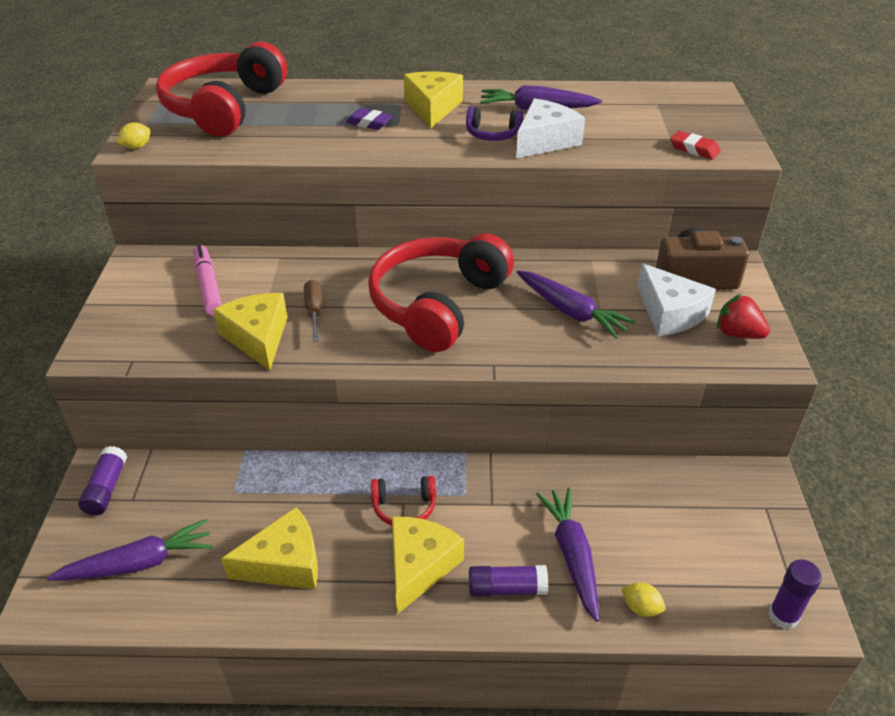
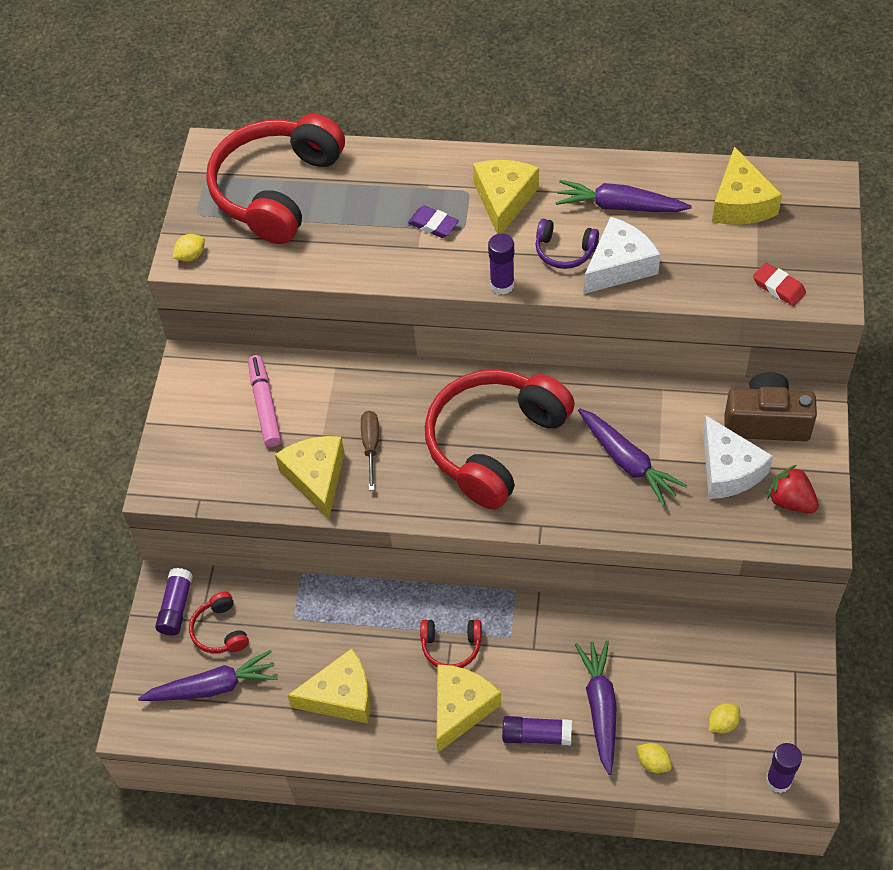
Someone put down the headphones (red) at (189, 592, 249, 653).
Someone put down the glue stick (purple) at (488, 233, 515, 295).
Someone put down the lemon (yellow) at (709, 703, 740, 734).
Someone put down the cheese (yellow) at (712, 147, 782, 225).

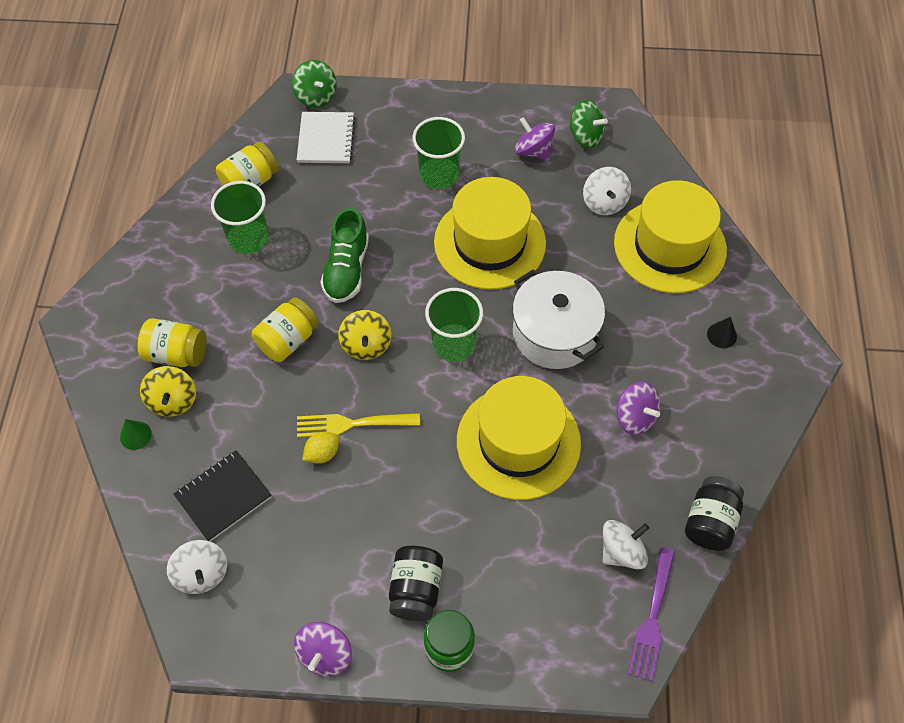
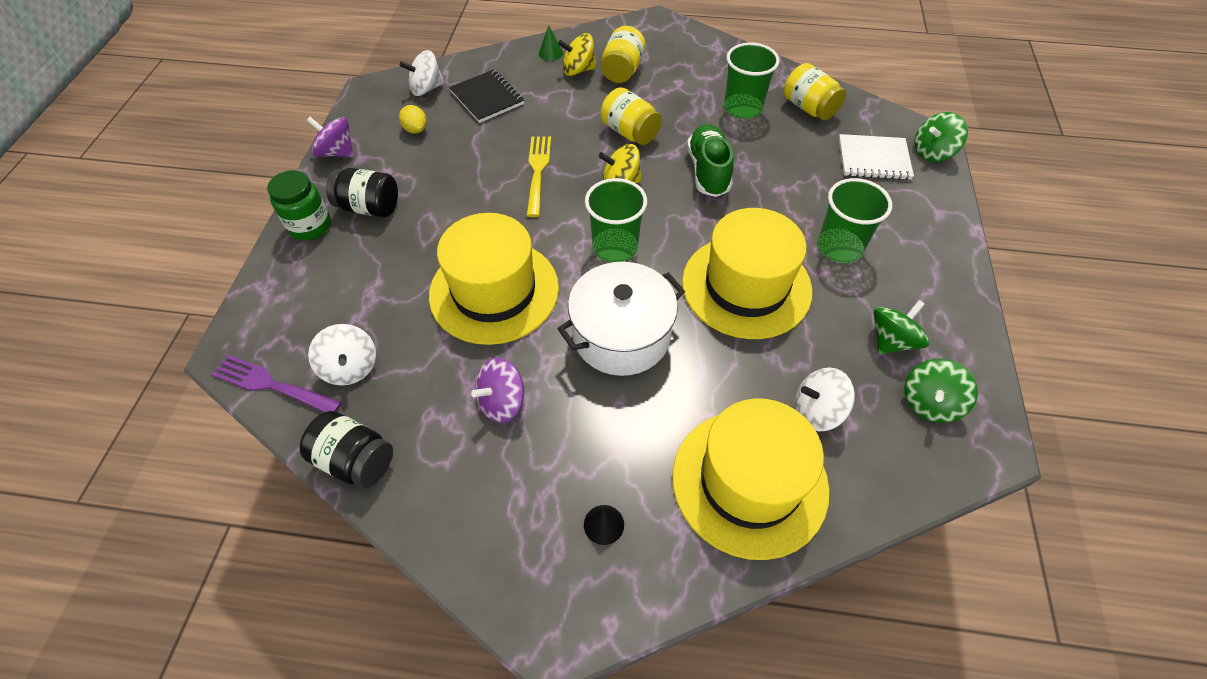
Someone carried the lemon (yellow) from (302, 432, 339, 464) to (399, 105, 427, 134).
Someone rotated the shoe (green) at (320, 208, 369, 303) by 75 degrees clockwise.
Someone repainted the spinning top (purple) at (515, 117, 555, 160), which became the spinning top (green) at (874, 300, 929, 355).

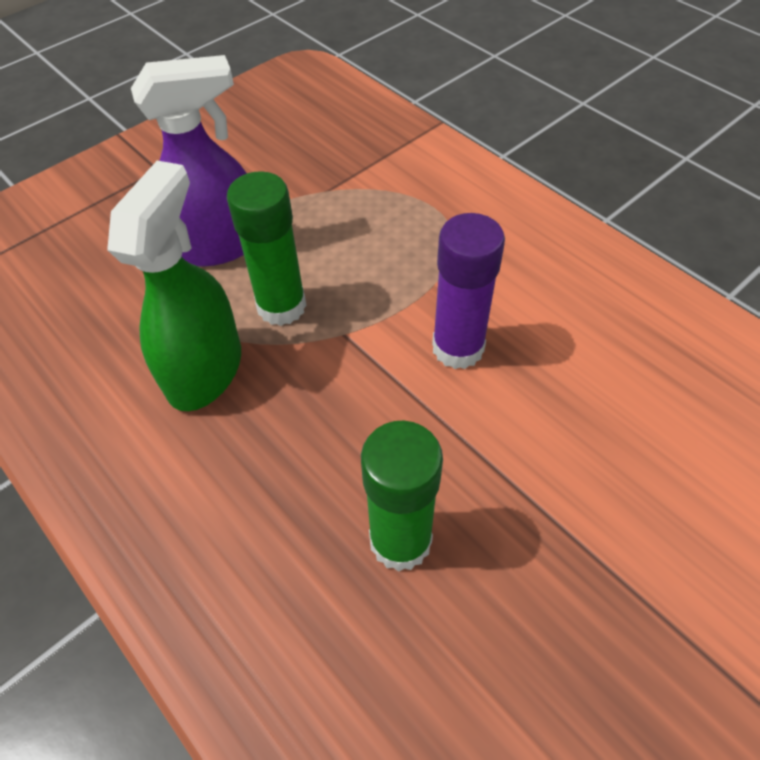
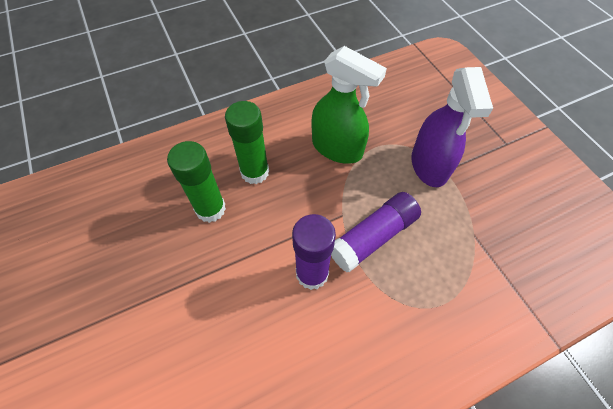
Someone carried the glue stick (green) from (227, 171, 307, 326) to (225, 101, 269, 184).
Someone put down the glue stick (purple) at (331, 192, 421, 273).

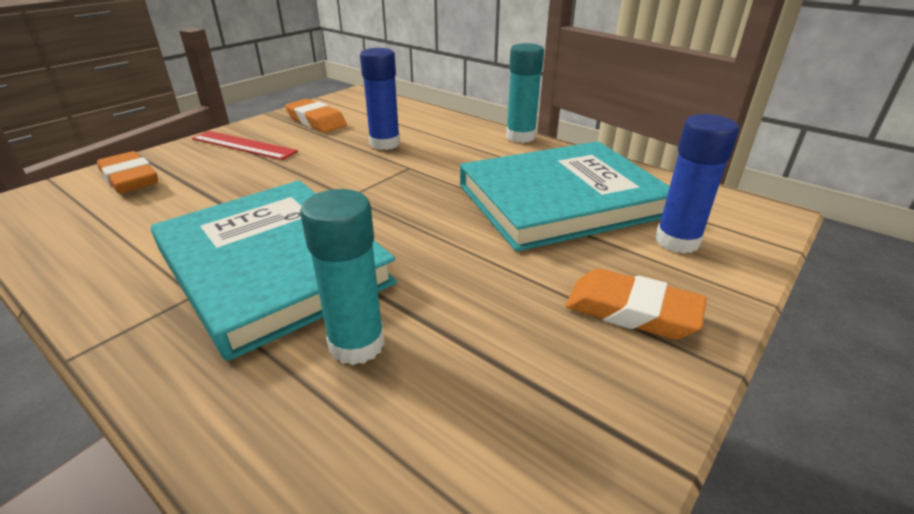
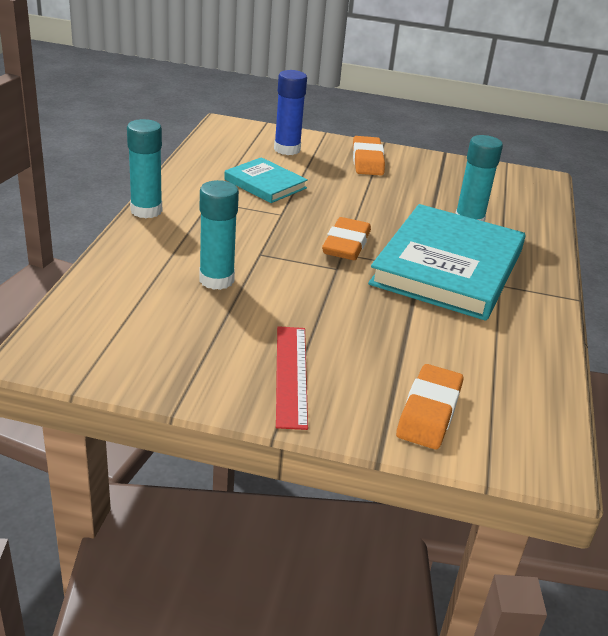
Someone repainted the glue stick (blue) at (360, 48, 400, 150), which became the glue stick (turquoise) at (199, 180, 239, 290).
Someone scaled the book (turquoise) at (460, 141, 670, 252) by 0.51.
Someone carried the eraser (orange) from (285, 99, 347, 133) to (322, 217, 371, 260).

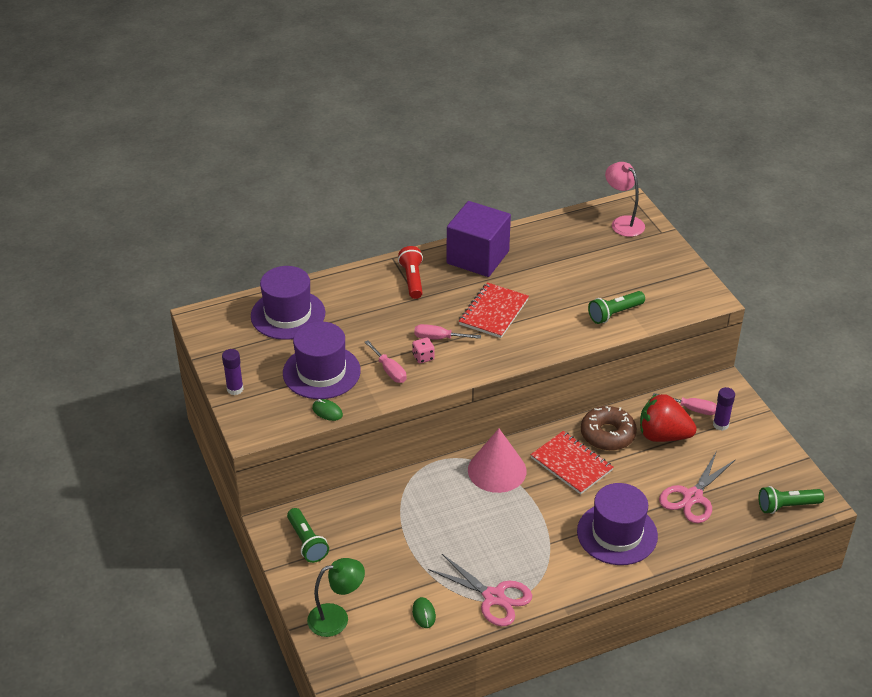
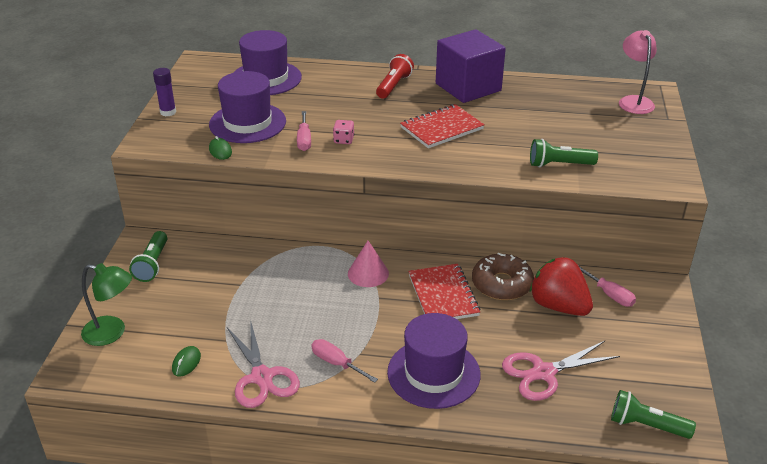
Someone carried the screwdriver (pink) from (414, 324, 481, 339) to (311, 339, 378, 383).
Someone scaled the cone (pink) at (468, 429, 527, 493) by 0.66.
Someone took away the glue stick (purple) at (713, 387, 735, 431).

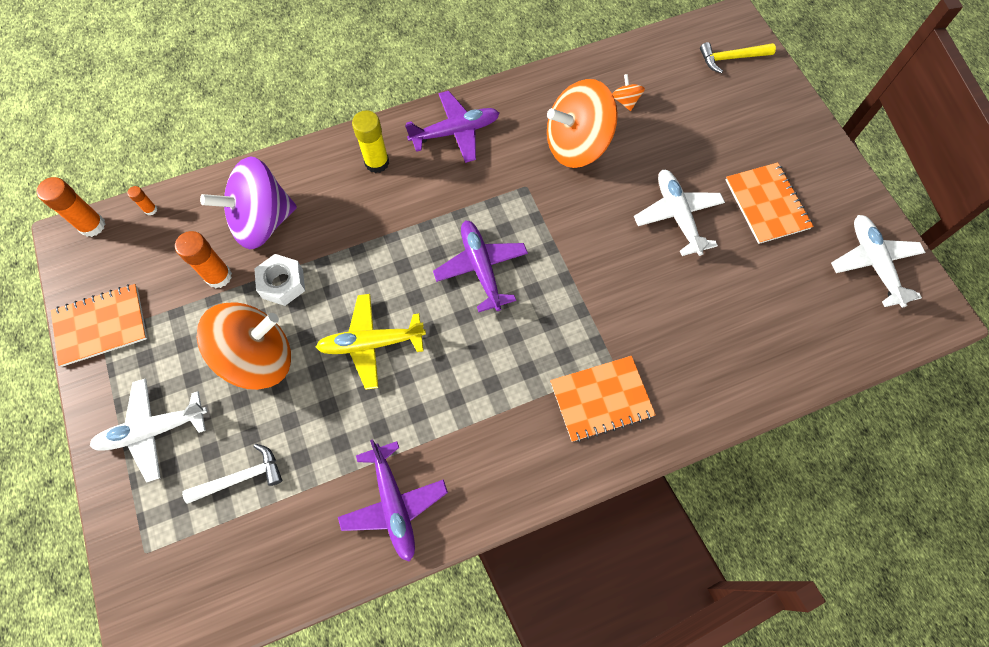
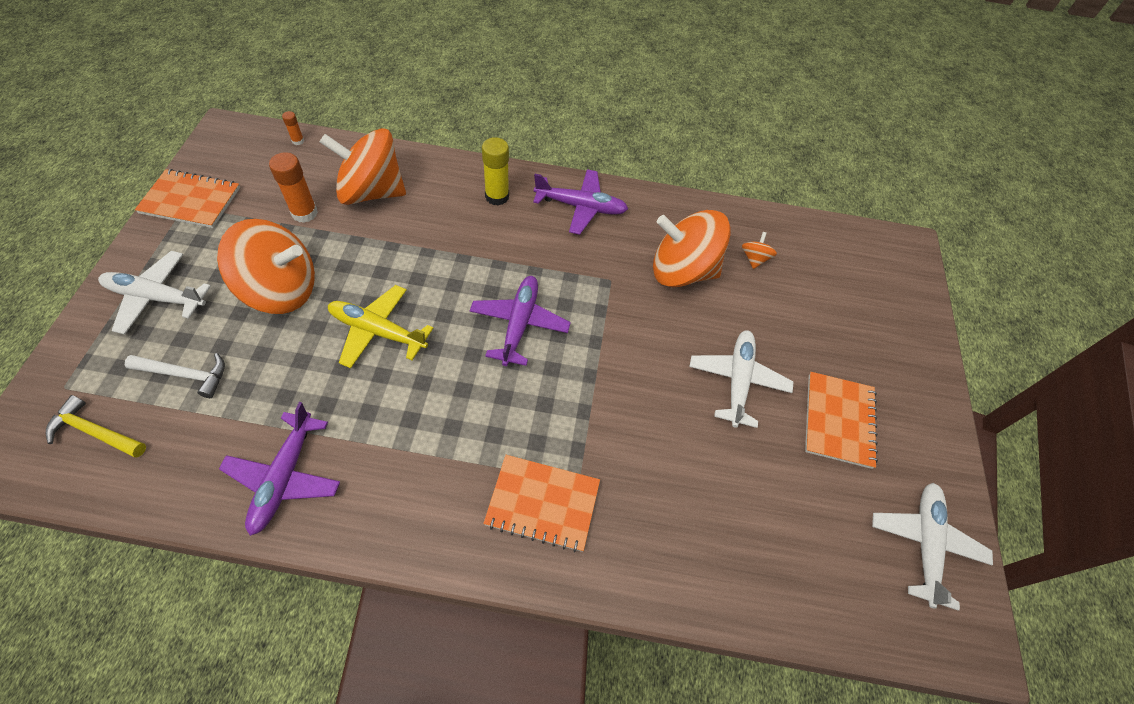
Someone carried the hammer (yellow) from (700, 42, 776, 73) to (46, 395, 146, 458).
Someone repainted the spinning top (purple) at (200, 157, 297, 249), which became the spinning top (orange) at (320, 128, 406, 205).
Someone took away the glue stick (orange) at (37, 177, 105, 237).
Someone took away the nut (white) at (254, 254, 305, 306).

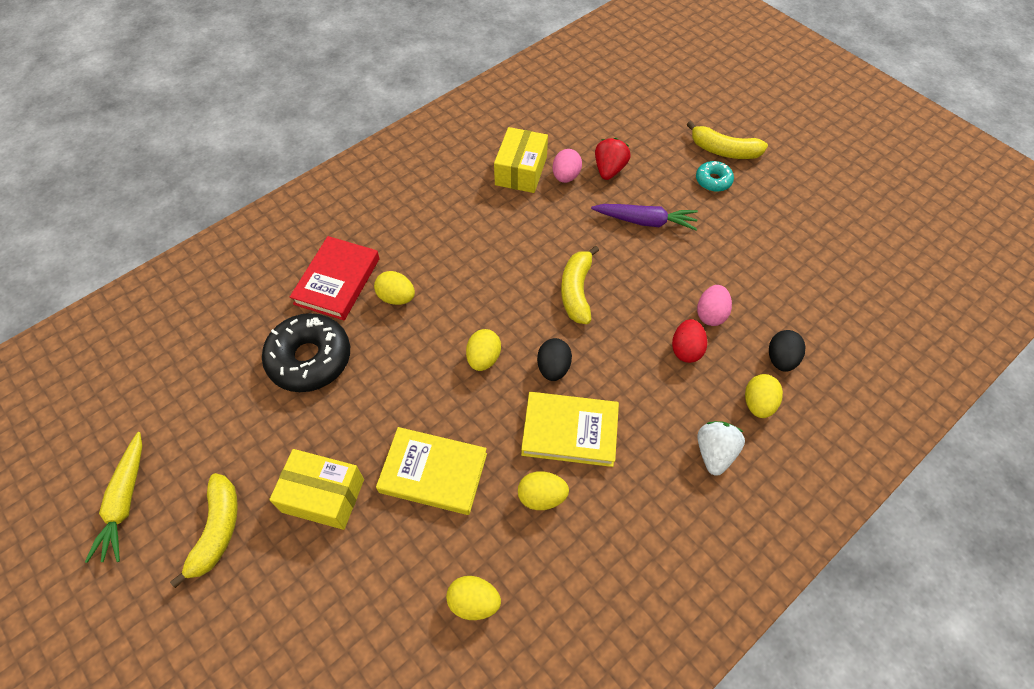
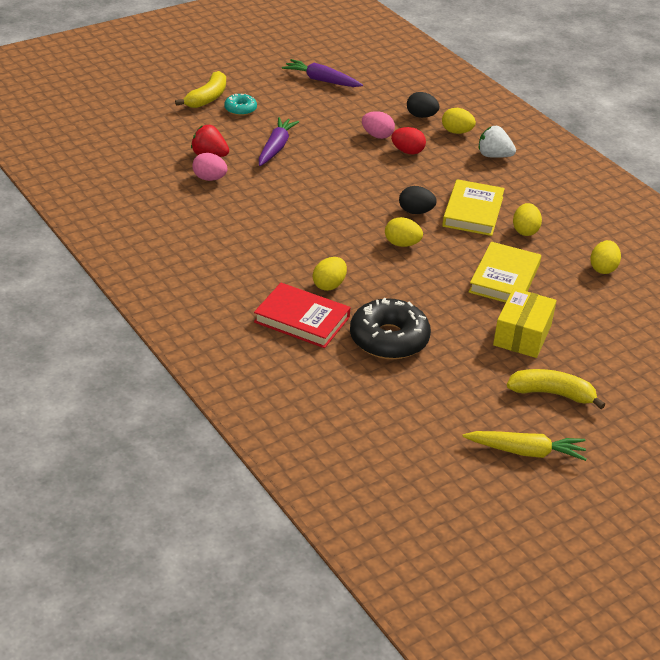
Someone put down the carrot (purple) at (282, 59, 363, 87).
Someone took away the box (yellow) at (494, 127, 548, 193).
Someone took away the banana (yellow) at (561, 246, 599, 324).

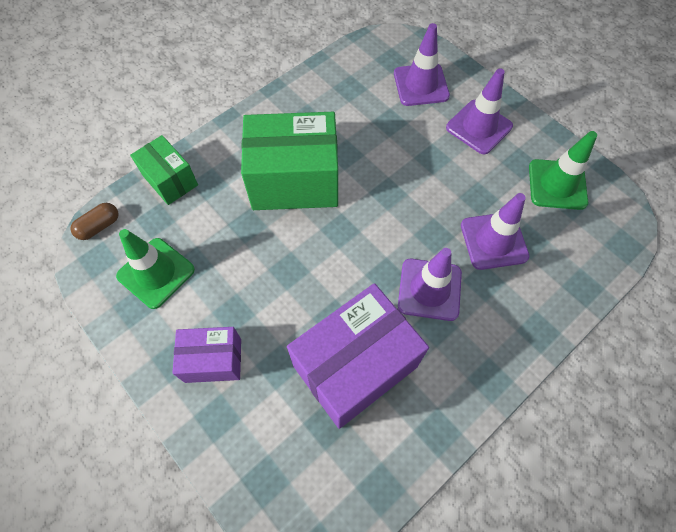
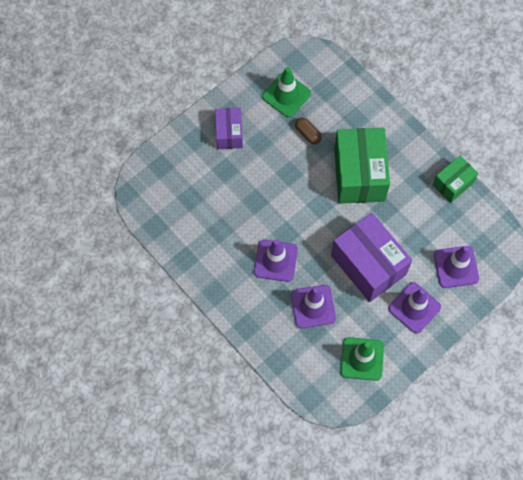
Someone carried the capsule (brown) from (71, 203, 119, 240) to (295, 118, 322, 145).
Someone carried the box (purple) from (287, 283, 429, 429) to (331, 213, 412, 302).
Someone carried the box (green) from (130, 135, 198, 205) to (433, 155, 479, 203).

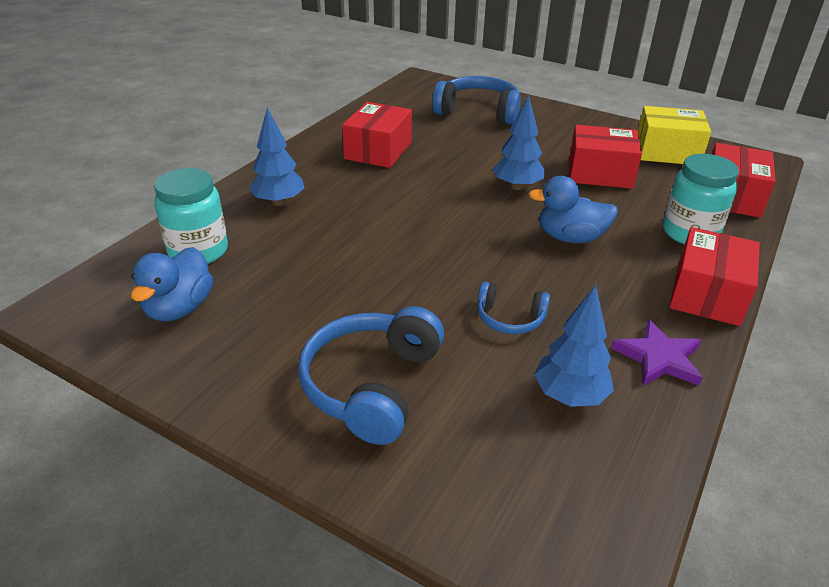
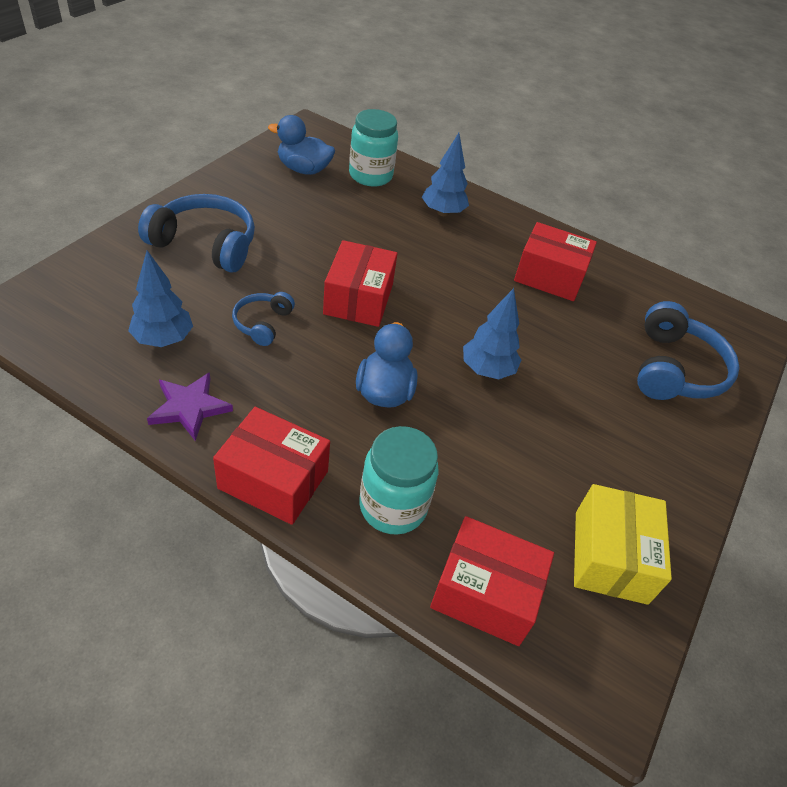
Someone carried the box (red) from (569, 125, 642, 189) to (323, 240, 397, 327).

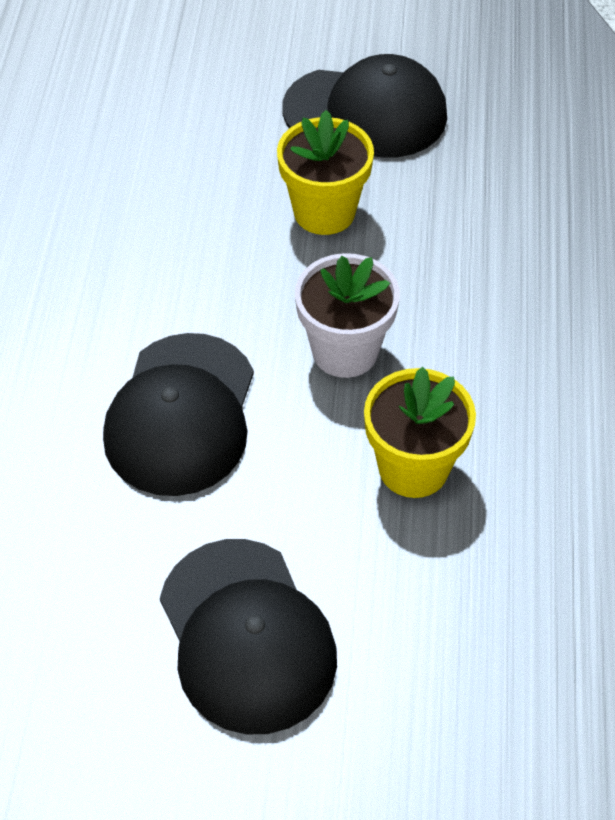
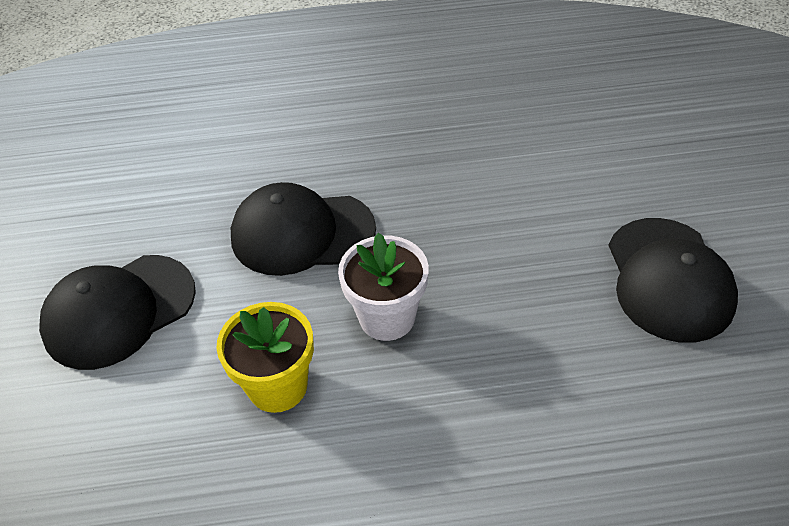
Someone took away the flower pot (yellow) at (277, 110, 374, 235).

